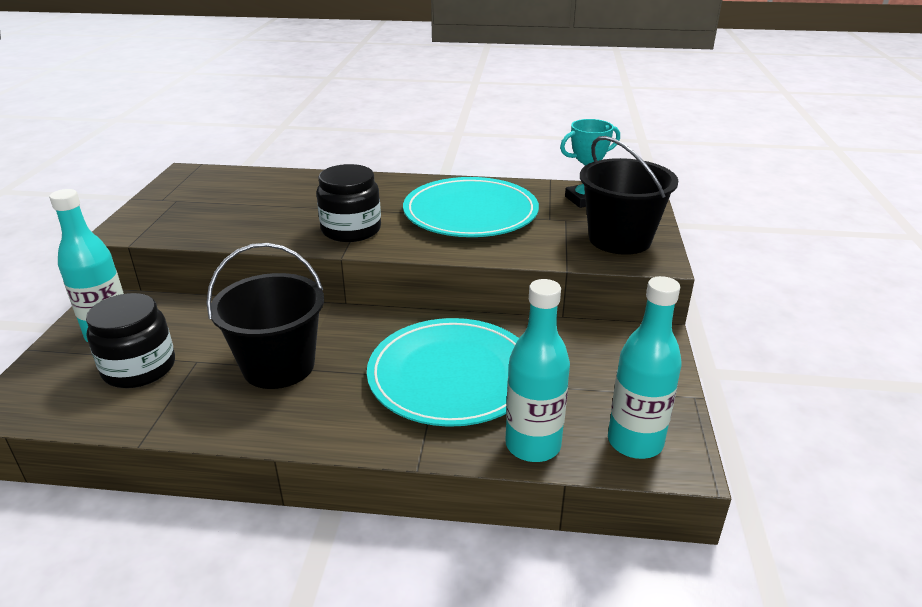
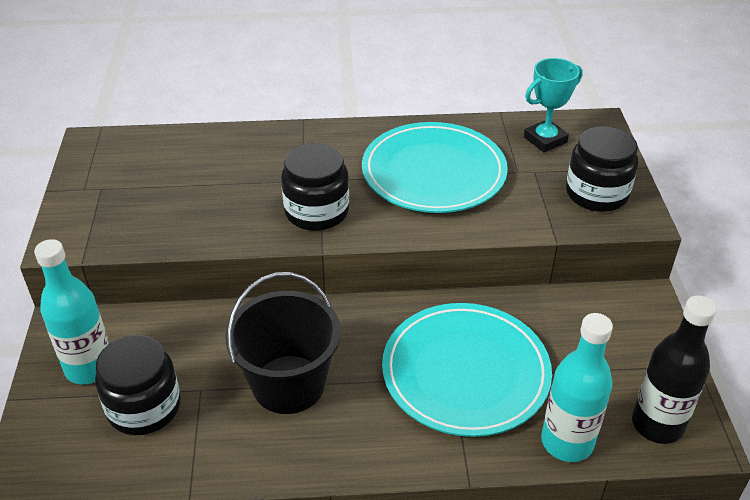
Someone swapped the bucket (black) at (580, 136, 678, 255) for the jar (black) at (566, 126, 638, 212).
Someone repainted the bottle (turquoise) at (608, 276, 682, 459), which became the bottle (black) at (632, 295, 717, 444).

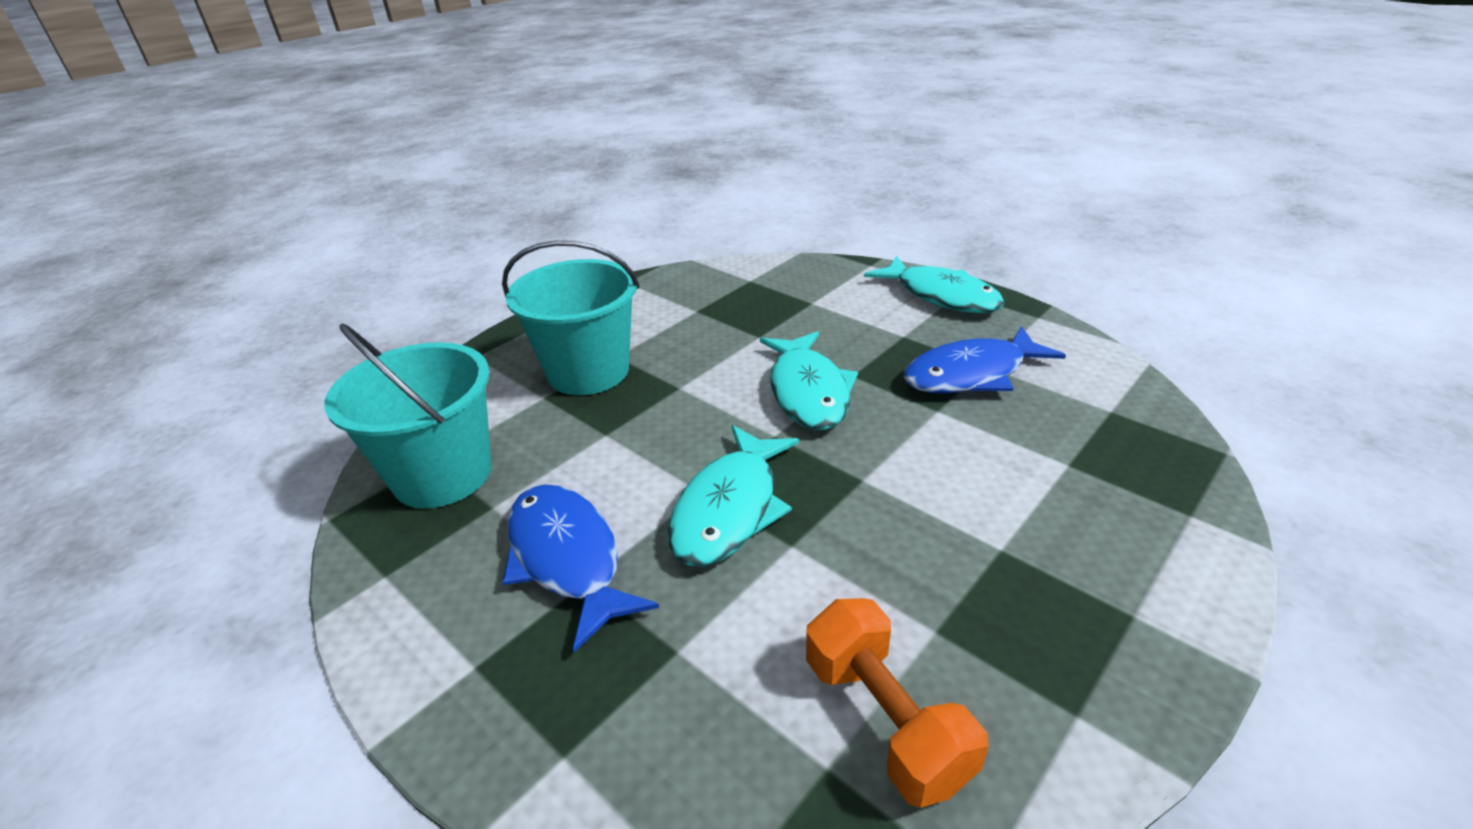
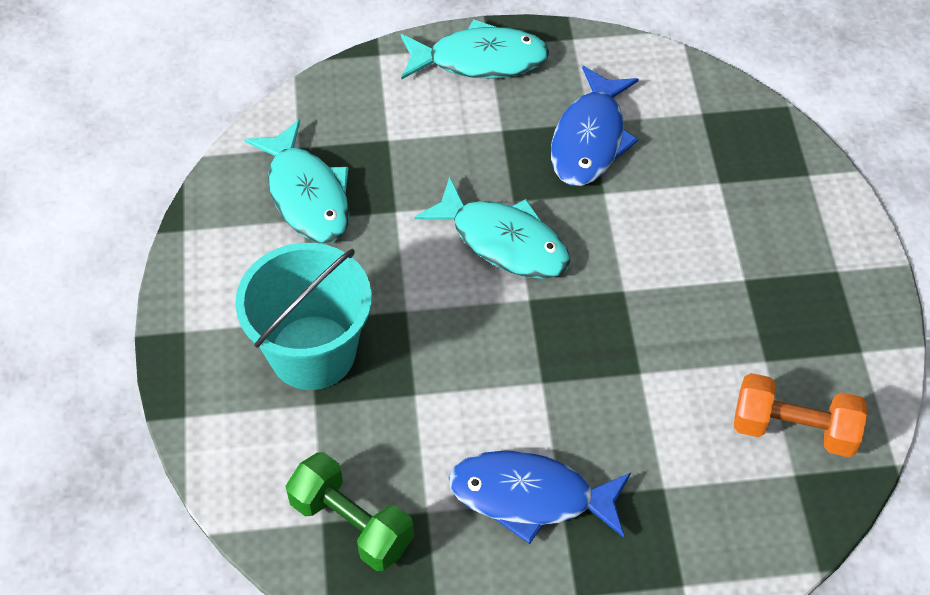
Someone carried the fish (turquoise) from (668, 425, 799, 566) to (245, 119, 349, 243).
Someone swapped the bucket (turquoise) at (324, 323, 492, 508) for the dumbbell (green) at (286, 452, 414, 571).

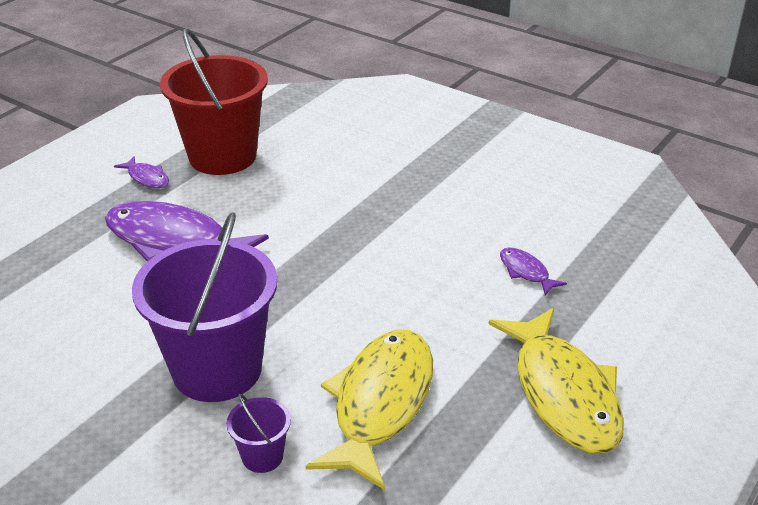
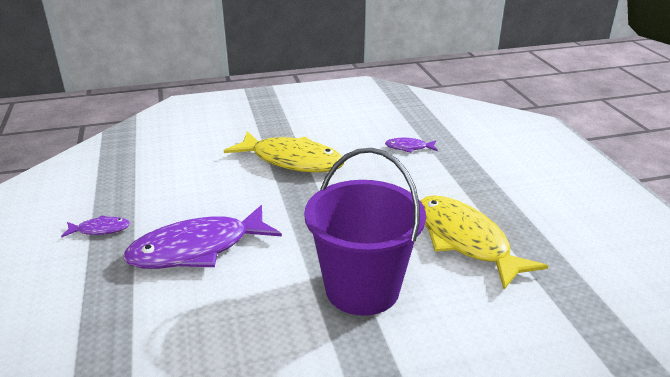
Someone carried the fish (yellow) from (488, 308, 624, 454) to (224, 131, 344, 172).
Someone took away the bucket (red) at (160, 28, 268, 175).
Someone took away the bucket (purple) at (227, 394, 291, 473).

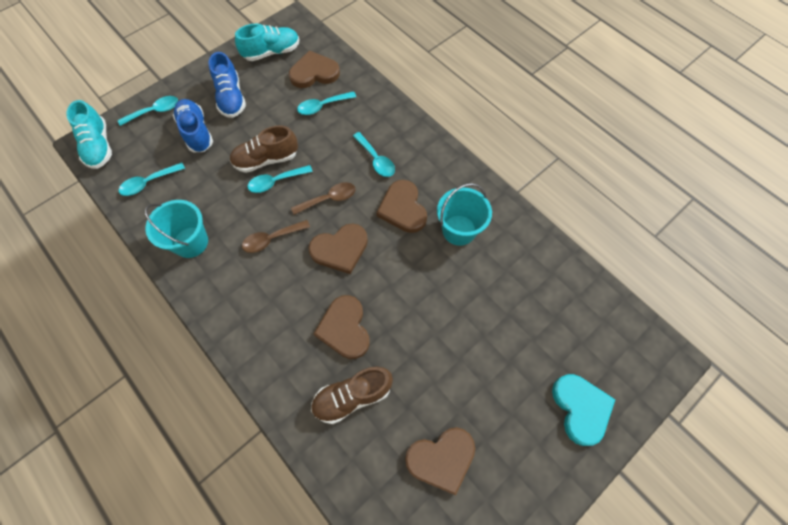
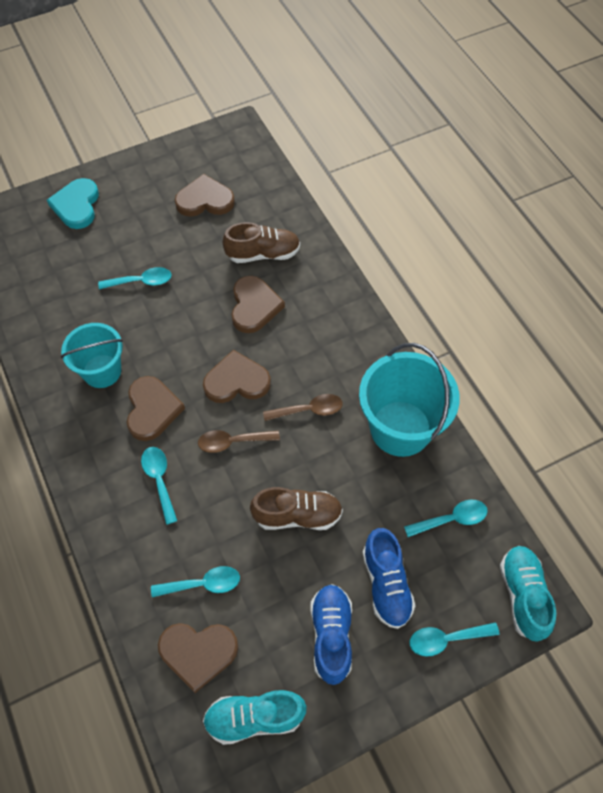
Someone carried the spoon (turquoise) from (248, 165, 313, 193) to (98, 267, 172, 289).
Someone scaled the bucket (turquoise) at (145, 200, 208, 258) by 1.55.

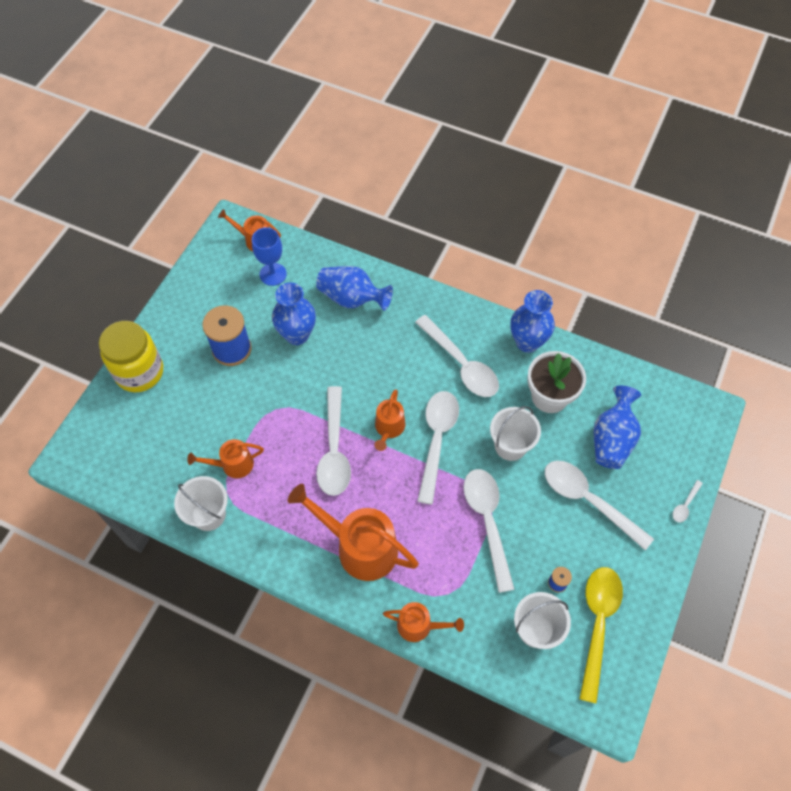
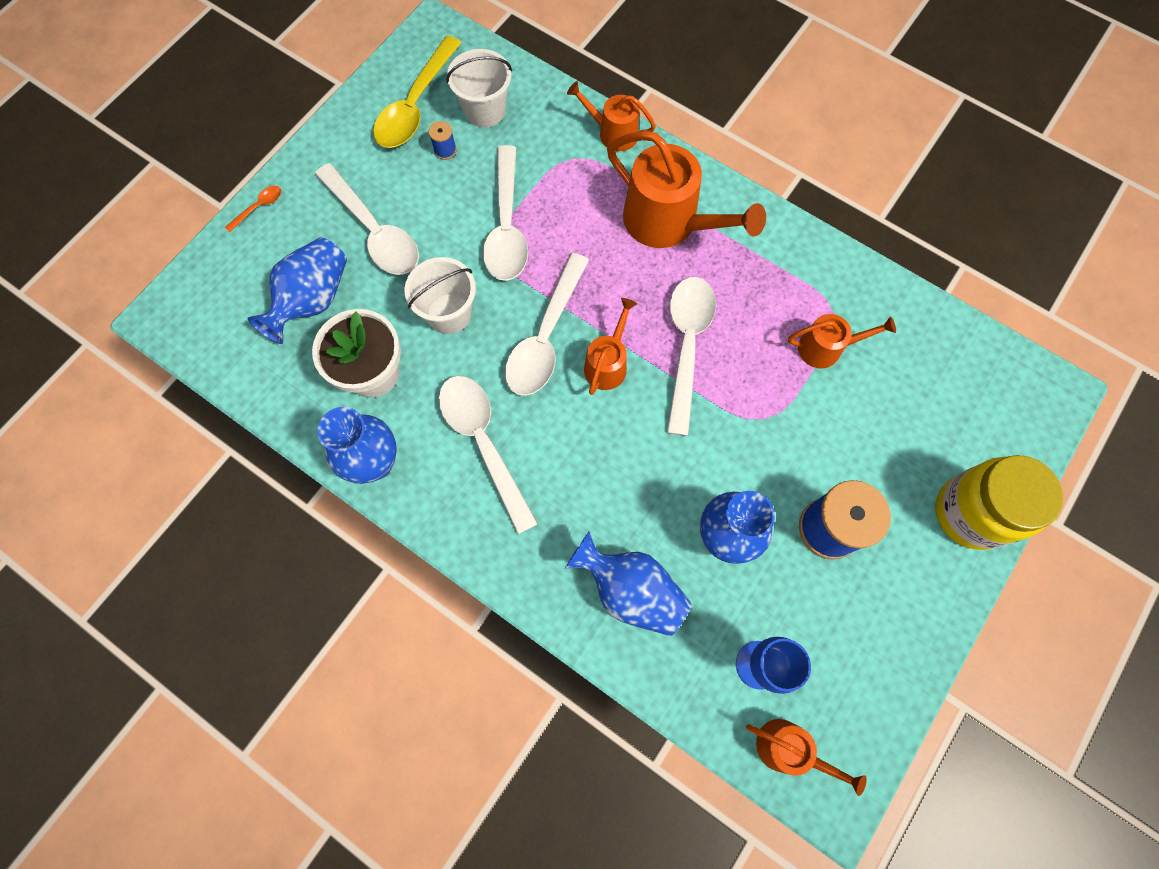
Someone repainted the spoon (white) at (673, 480, 703, 522), which became the spoon (orange) at (225, 186, 281, 232).
Someone took away the bucket (white) at (174, 476, 228, 531).

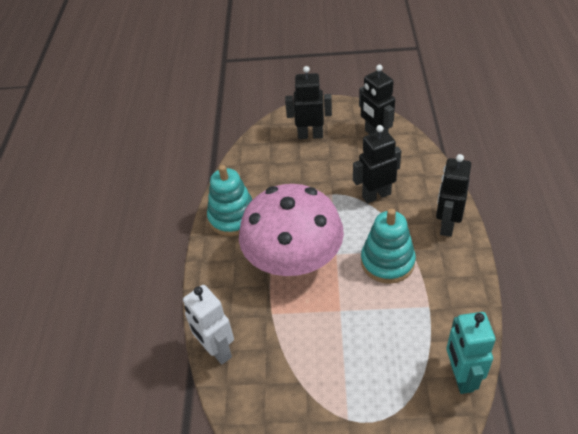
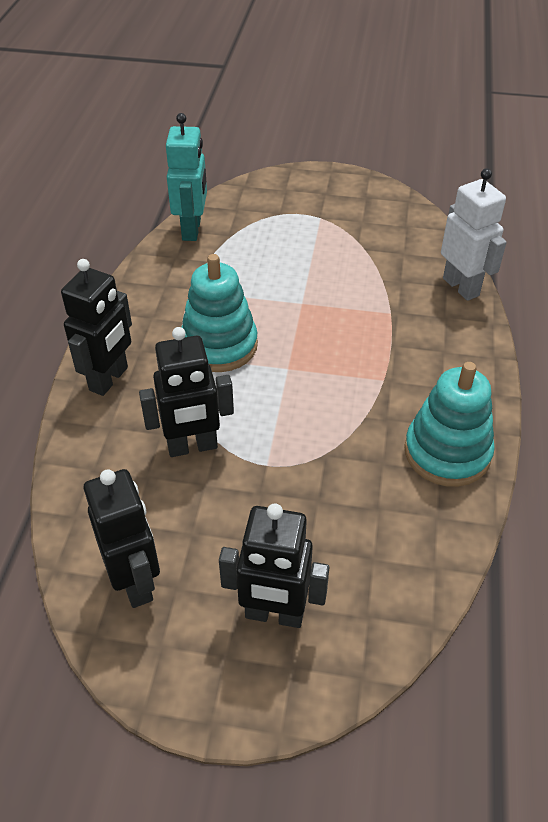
Someone took away the mushroom (pink) at (239, 184, 344, 276).

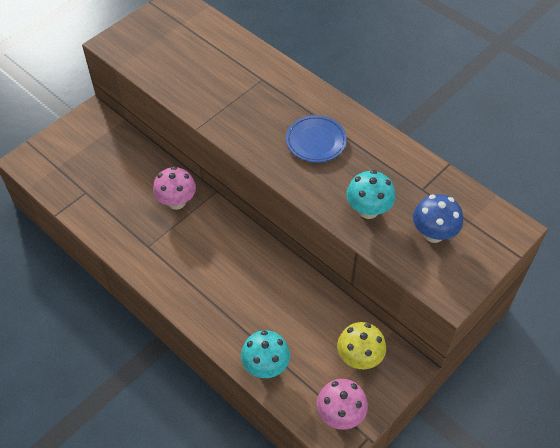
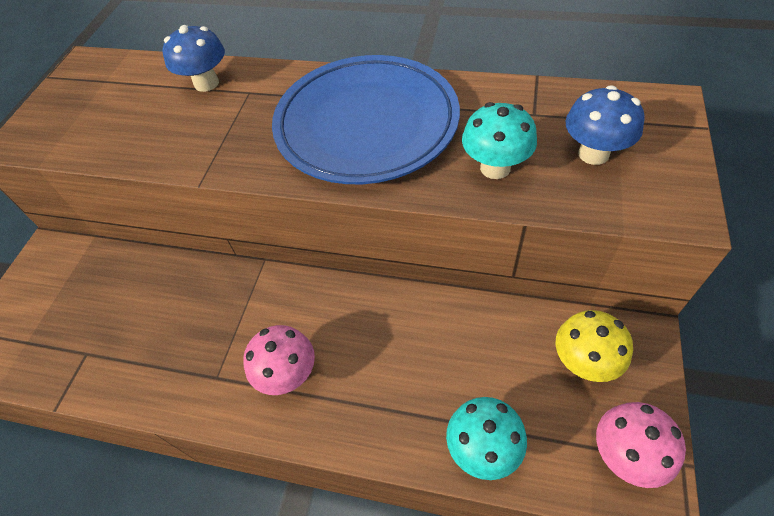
Someone put down the mushroom (blue) at (162, 25, 225, 92).
Someone carried the mushroom (pink) from (153, 166, 196, 210) to (243, 325, 315, 395).
Someone scaled the plate (blue) at (286, 115, 347, 162) by 2.13.

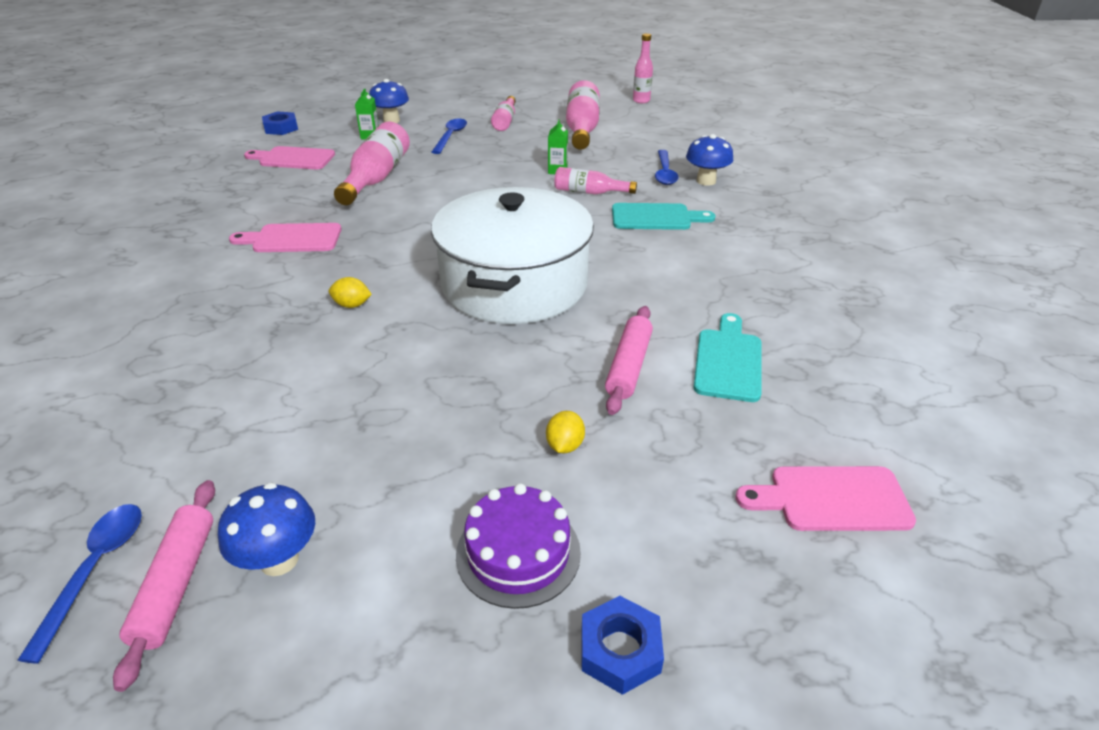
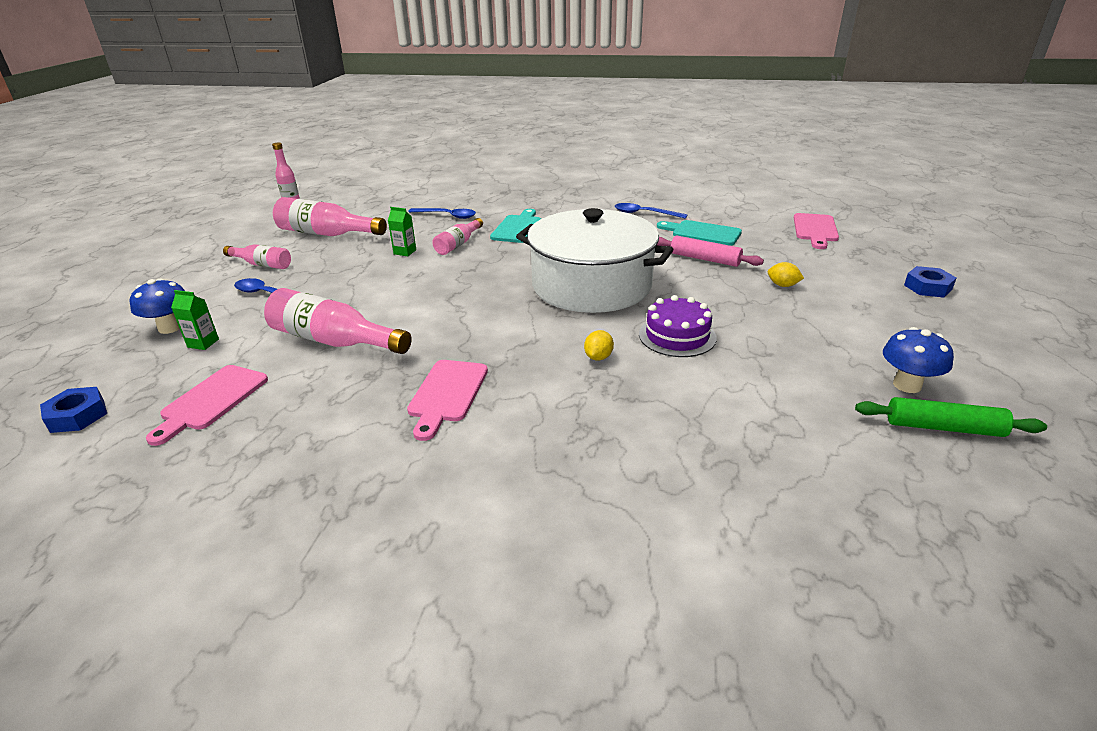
Someone carried the spoon (blue) from (18, 504, 142, 663) to (615, 203, 688, 219).
Someone carried the cake (purple) from (456, 483, 581, 609) to (639, 295, 717, 357).
Someone repainted the rolling pin (pink) at (113, 480, 215, 692), which became the rolling pin (green) at (855, 397, 1047, 437).
Someone took away the mushroom (blue) at (686, 134, 733, 186).

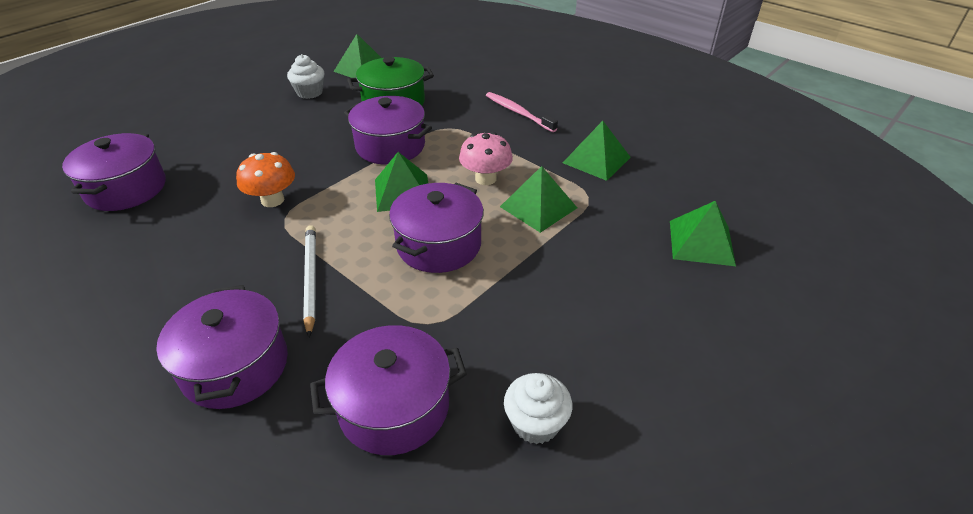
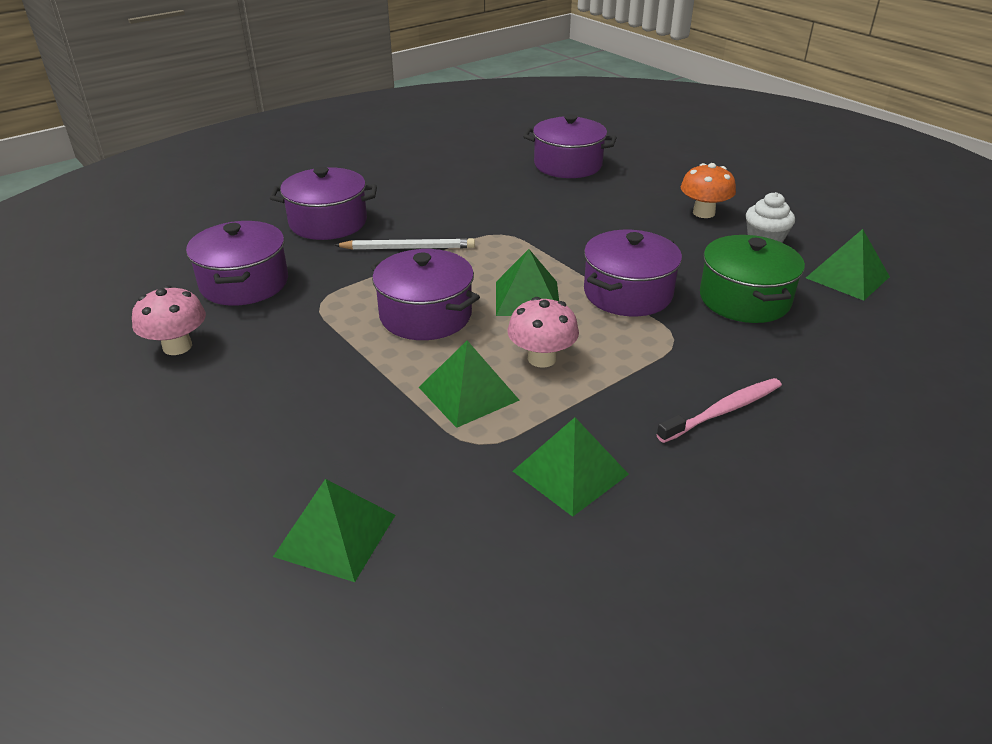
Someone swapped the cupcake (white) at (504, 373, 572, 444) for the mushroom (pink) at (132, 285, 206, 355).
Someone carried the mushroom (orange) from (236, 152, 295, 207) to (681, 163, 736, 218).

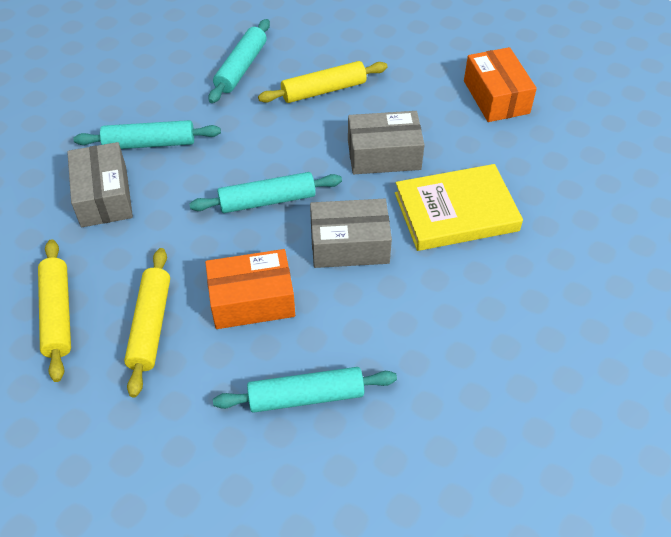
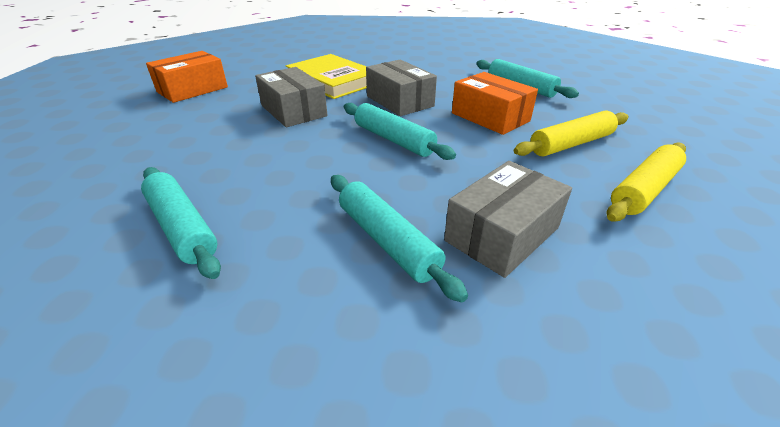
Someone rotated the rolling pin (turquoise) at (209, 19, 270, 103) by 60 degrees clockwise.
Someone took away the rolling pin (yellow) at (258, 61, 388, 103).

